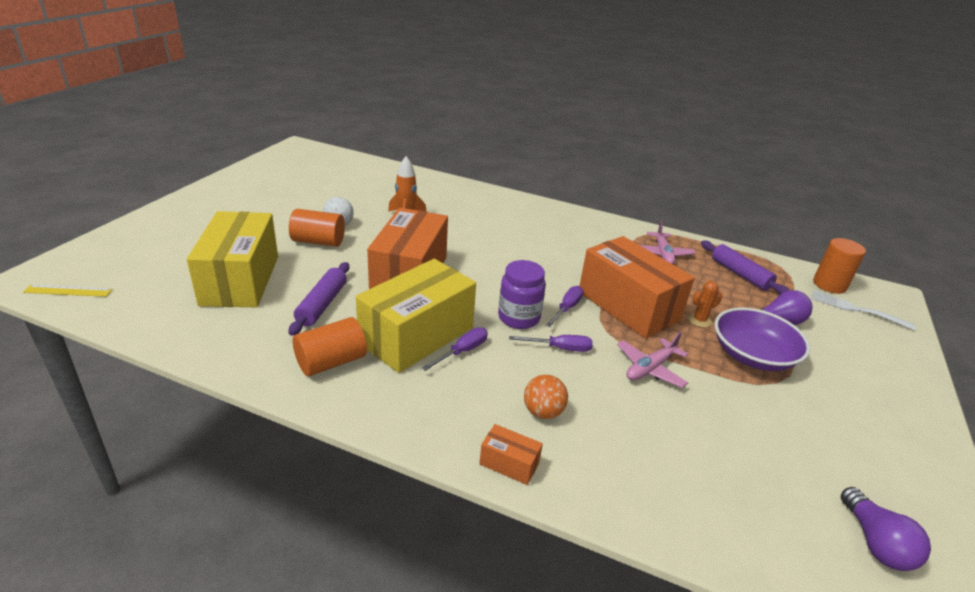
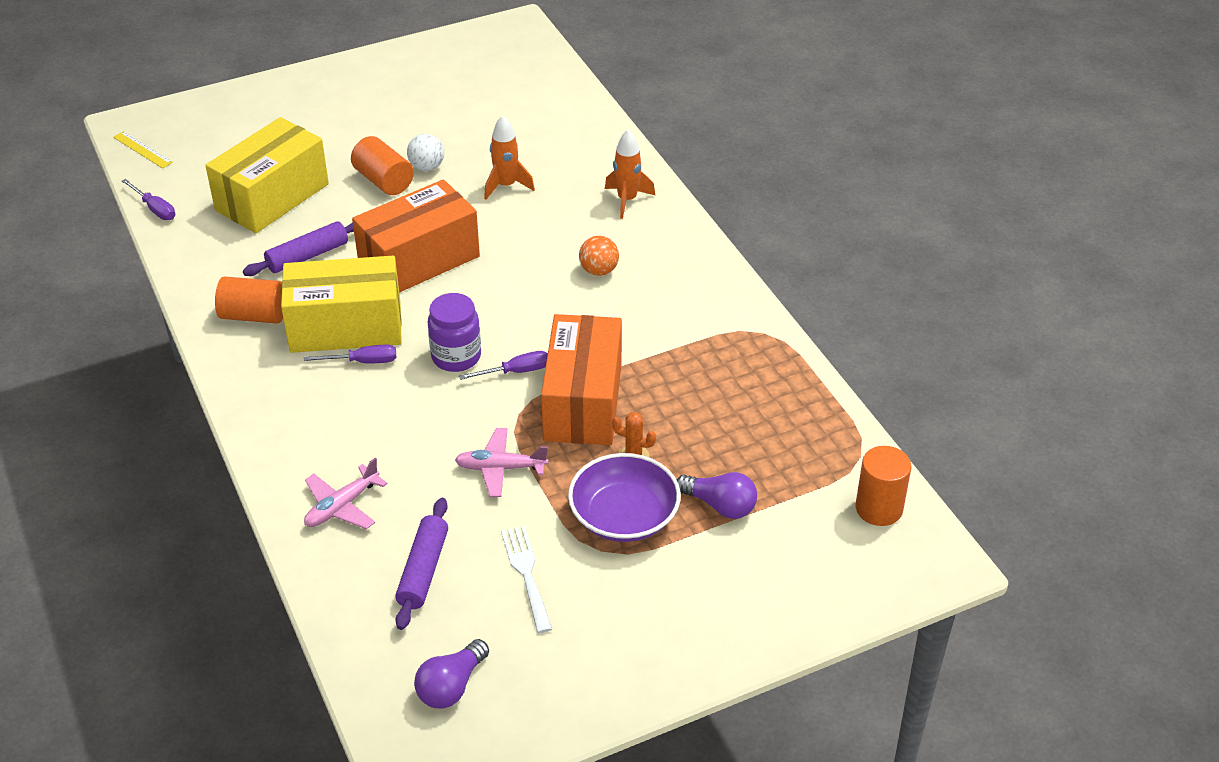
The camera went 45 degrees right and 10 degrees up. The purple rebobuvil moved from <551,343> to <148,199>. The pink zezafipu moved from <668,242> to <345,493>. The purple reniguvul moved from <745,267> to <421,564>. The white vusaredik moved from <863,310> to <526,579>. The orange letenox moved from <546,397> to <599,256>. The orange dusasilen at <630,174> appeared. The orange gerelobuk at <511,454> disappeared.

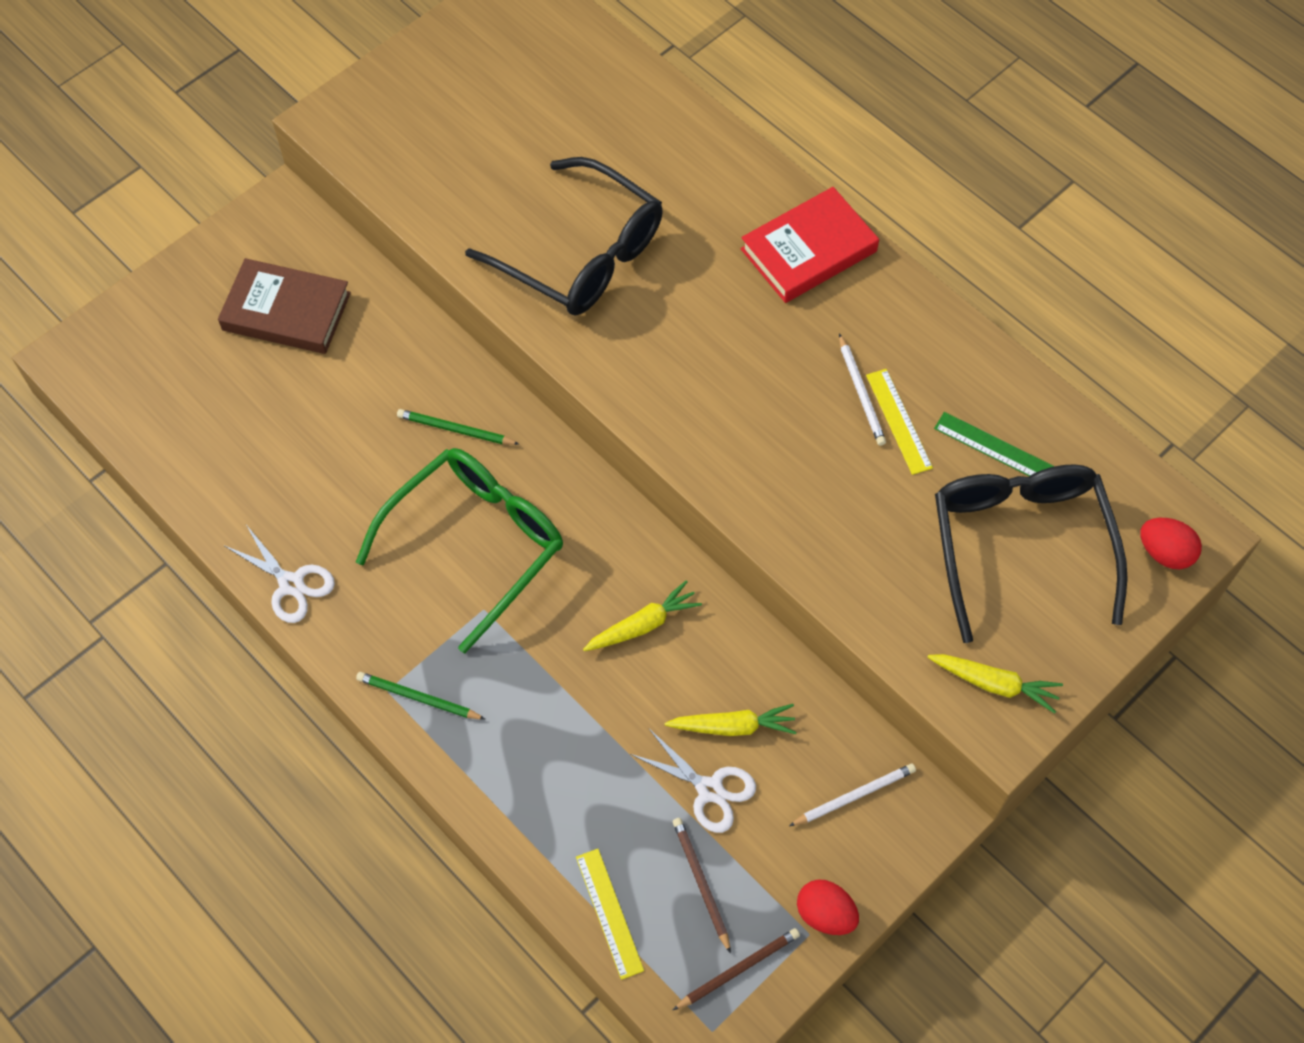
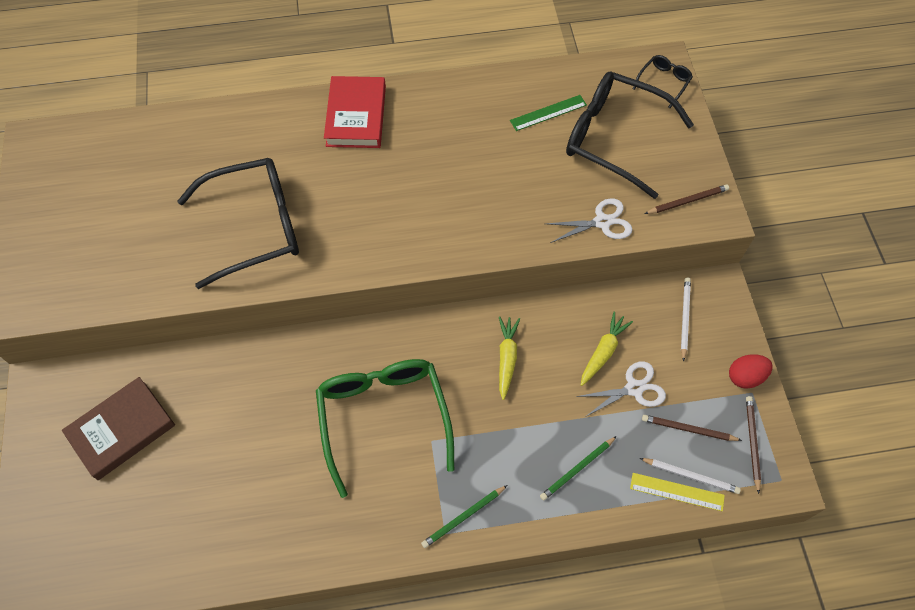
The camera went 55 degrees left and 0 degrees up. The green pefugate moved from <458,427> to <578,468>. The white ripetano moved from <280,574> to <589,220>. The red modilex at <1171,543> was replaced by the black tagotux at <663,81>. The white pefugate moved from <862,389> to <690,476>. The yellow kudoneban at <995,684> was replaced by the brown pefugate at <686,199>. The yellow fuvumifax at <899,422> disappeared.

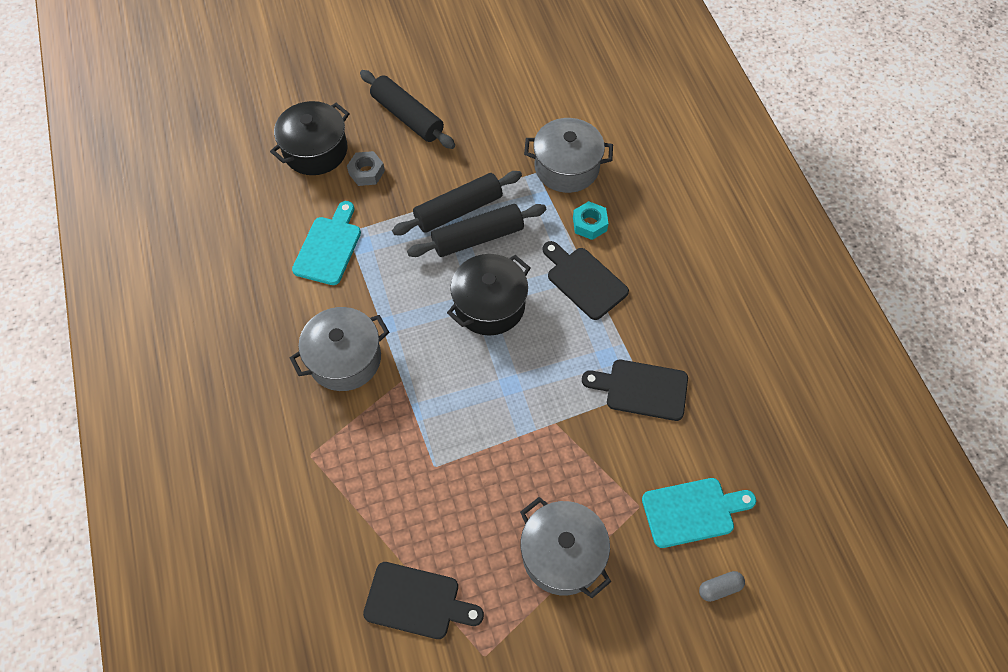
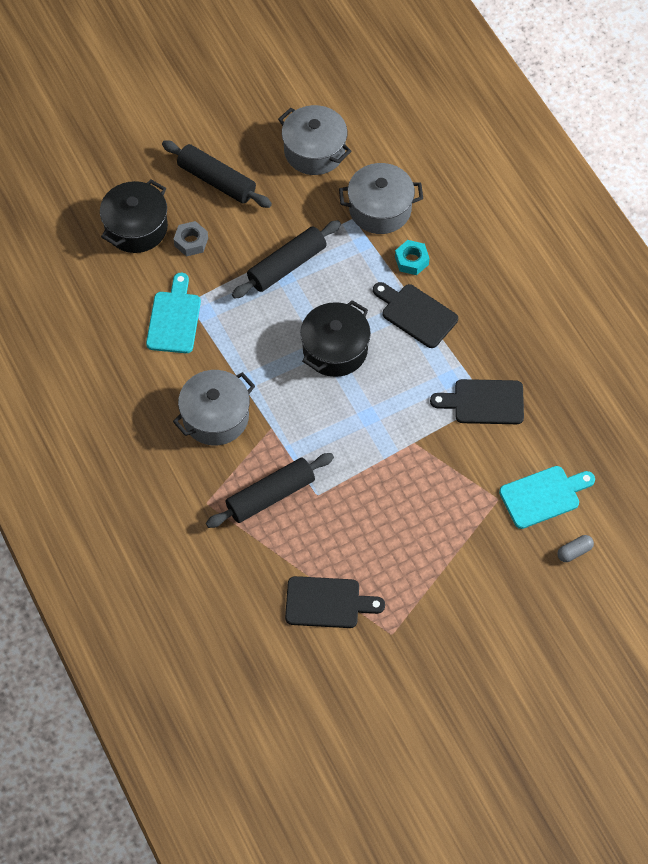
The camera went 10 degrees left and 0 degrees up. The black reniguvul moved from <477,230> to <270,490>. The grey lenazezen moved from <565,547> to <315,140>.

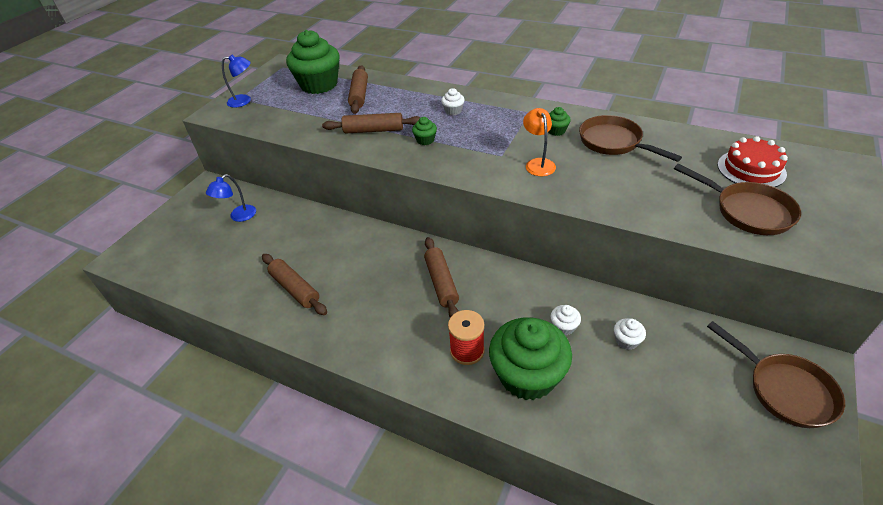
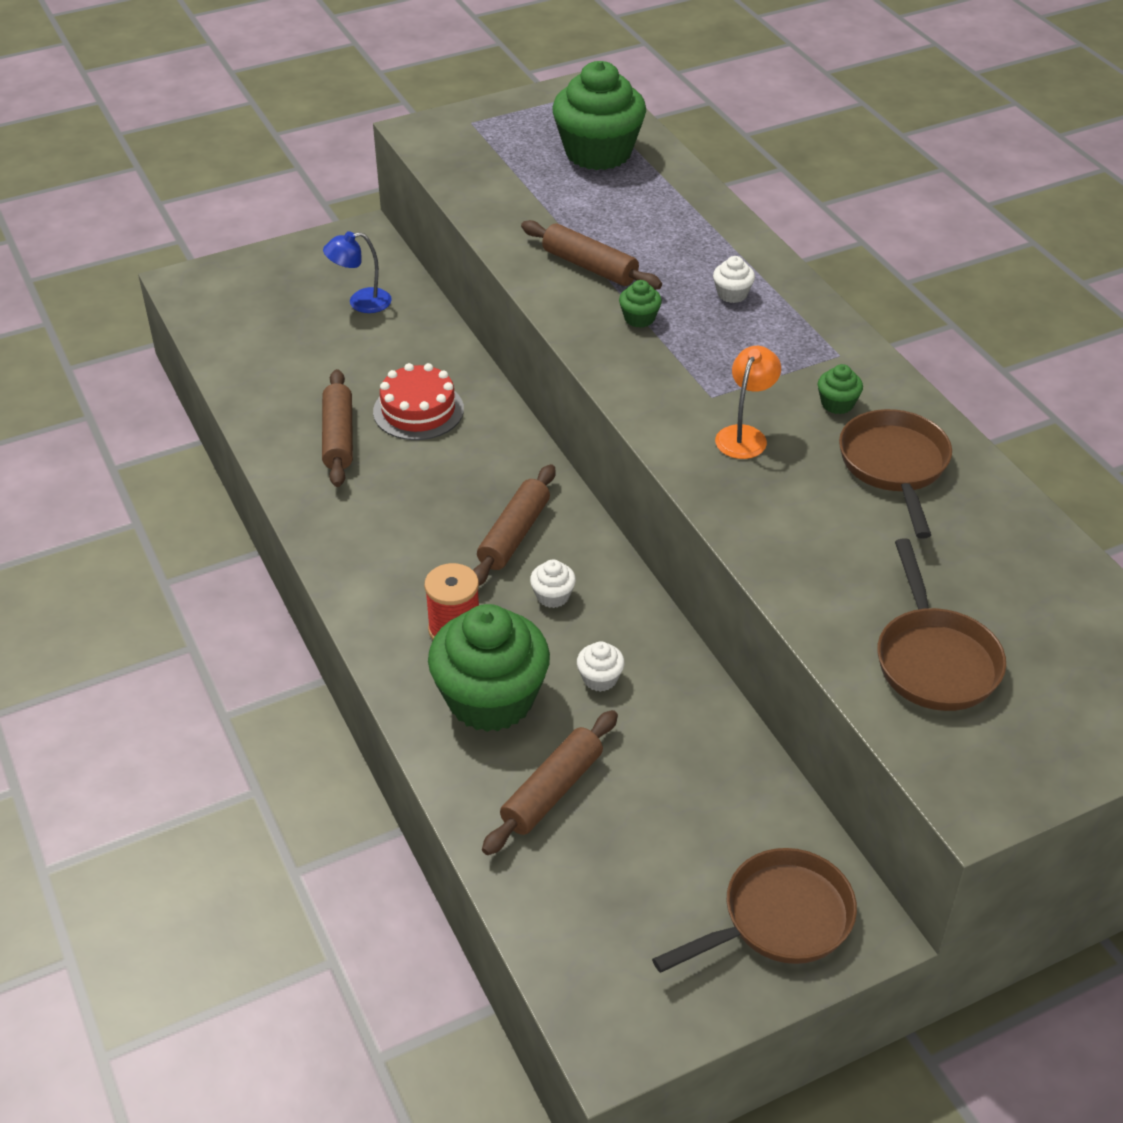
The camera went 35 degrees right and 0 degrees up. The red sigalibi moved from <752,161> to <418,401>. The brown reniguvul moved from <358,89> to <550,782>. The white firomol moved from <630,334> to <553,584>. The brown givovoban at <776,374> turned 120 degrees counterclockwise. The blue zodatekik at <236,81> disappeared.

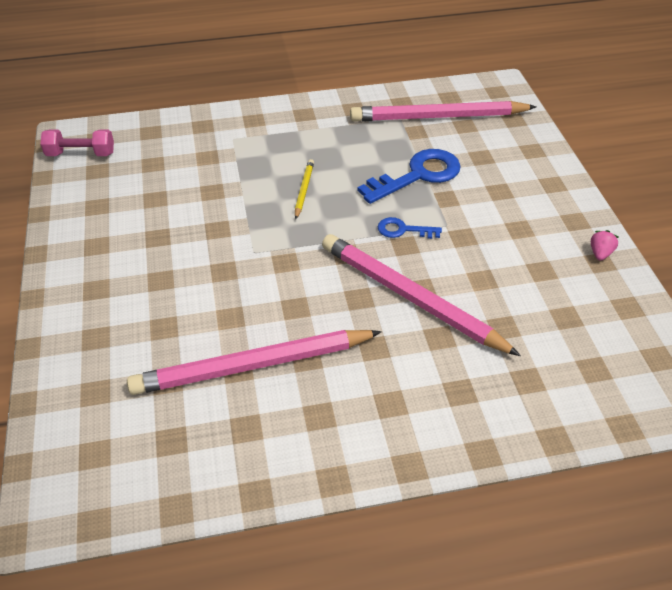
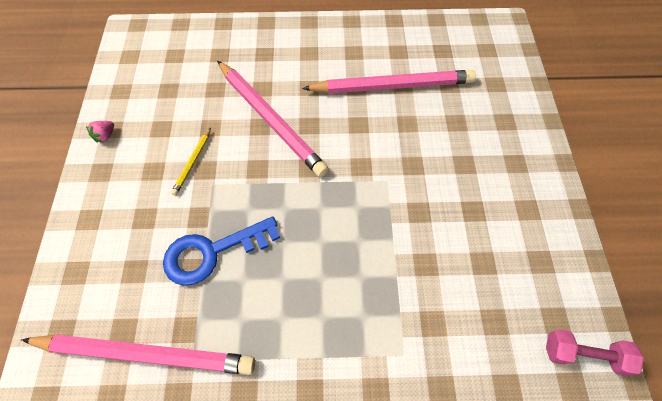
The camera went 170 degrees left and 15 degrees up. The yellow pefugate moved from <304,189> to <191,162>. The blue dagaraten at <410,228> disappeared.

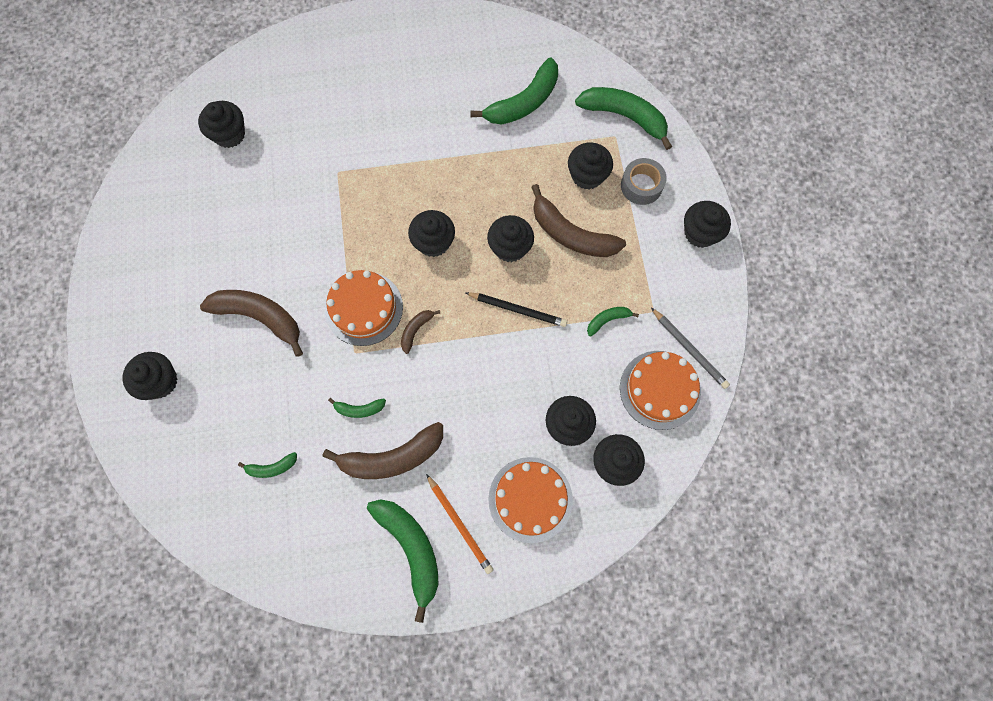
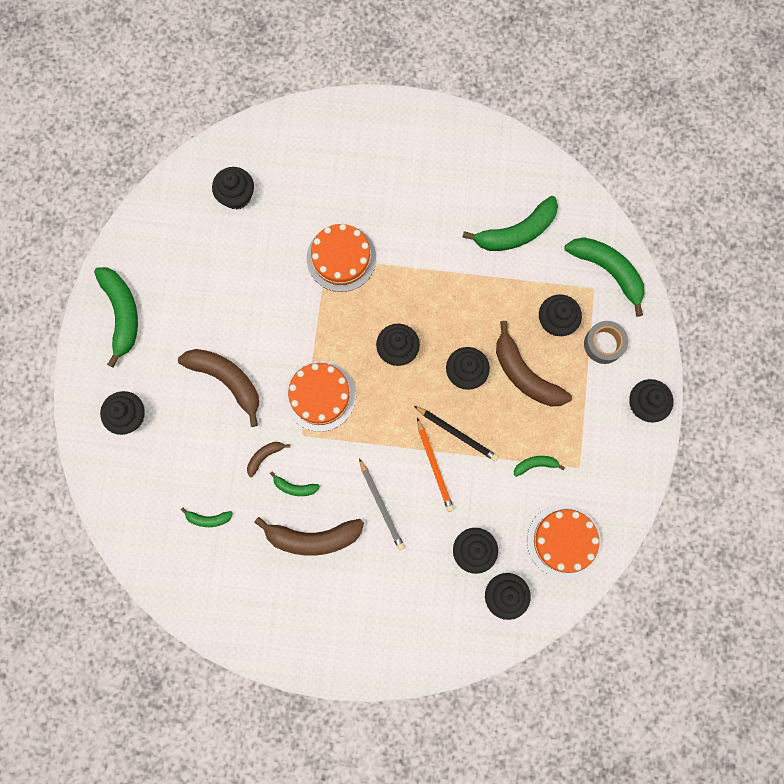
The camera went 15 degrees right and 5 degrees up. The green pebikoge moved from <403,561> to <116,317>. The brown pebikoge moved from <420,332> to <268,459>. The orange sigalibi moved from <530,500> to <341,258>. The grey pefugate moved from <690,348> to <382,504>. The orange pefugate moved from <459,524> to <435,465>.

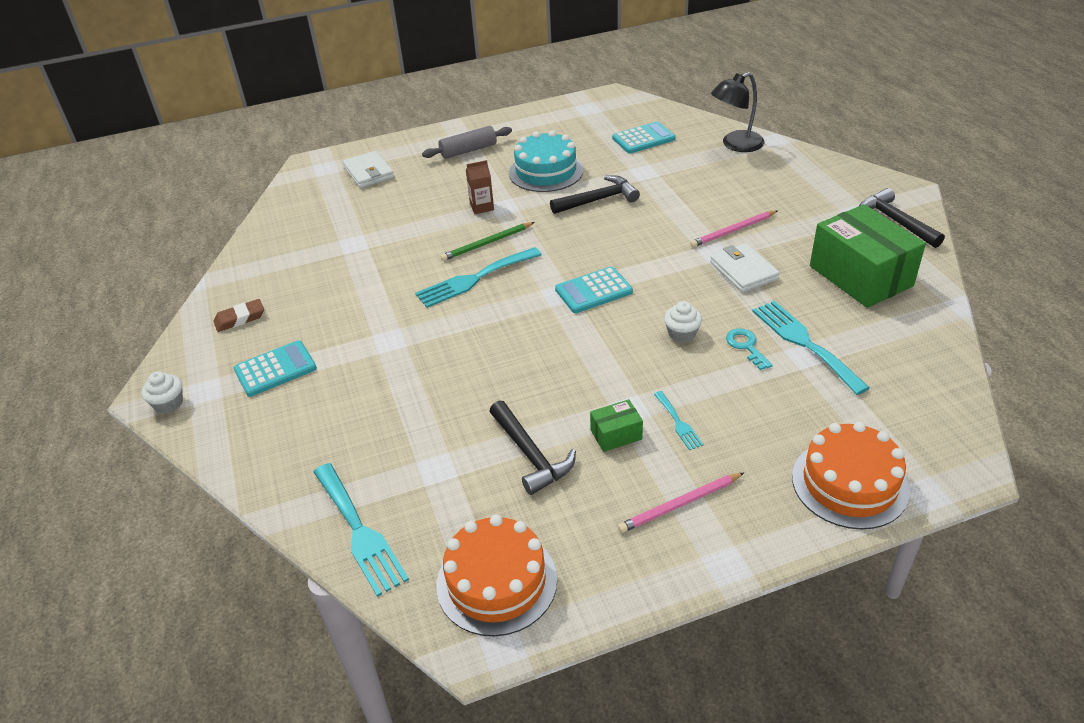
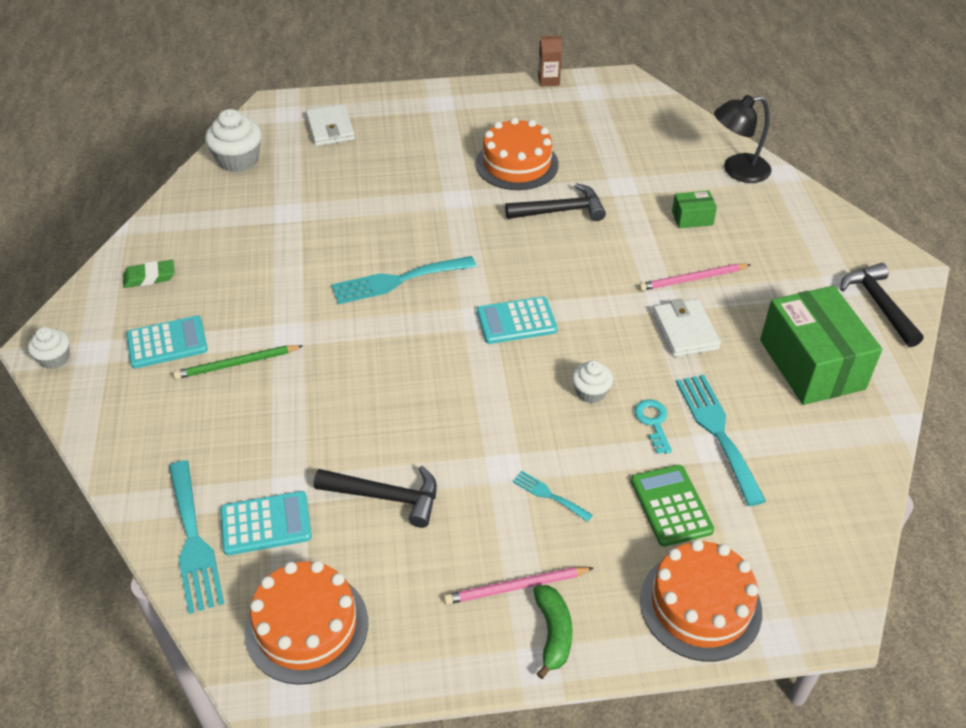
The camera went 10 degrees right and 5 degrees up. The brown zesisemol at <238,315> became the green zesisemol at <149,274>. The green pefugate moved from <487,241> to <238,362>. The white firomol at <233,140> appeared. The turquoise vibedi moved from <644,137> to <266,523>. The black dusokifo at <532,447> turned 60 degrees counterclockwise. The turquoise sigalibi at <546,161> became the orange sigalibi at <517,153>. The turquoise vusaredik at <678,420> turned 135 degrees clockwise. The green pebikoge at <553,632> appeared. The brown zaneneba moved from <480,187> to <550,61>. The green vibedi at <672,506> appeared. The green gerelobuk moved from <616,425> to <694,209>. The grey reniguvul at <467,142> disappeared.

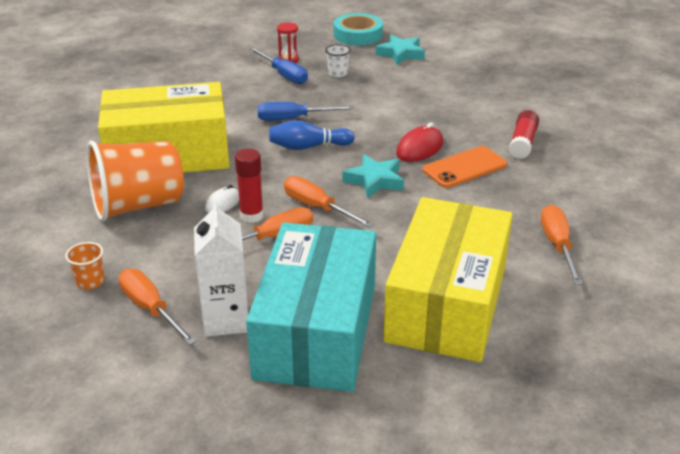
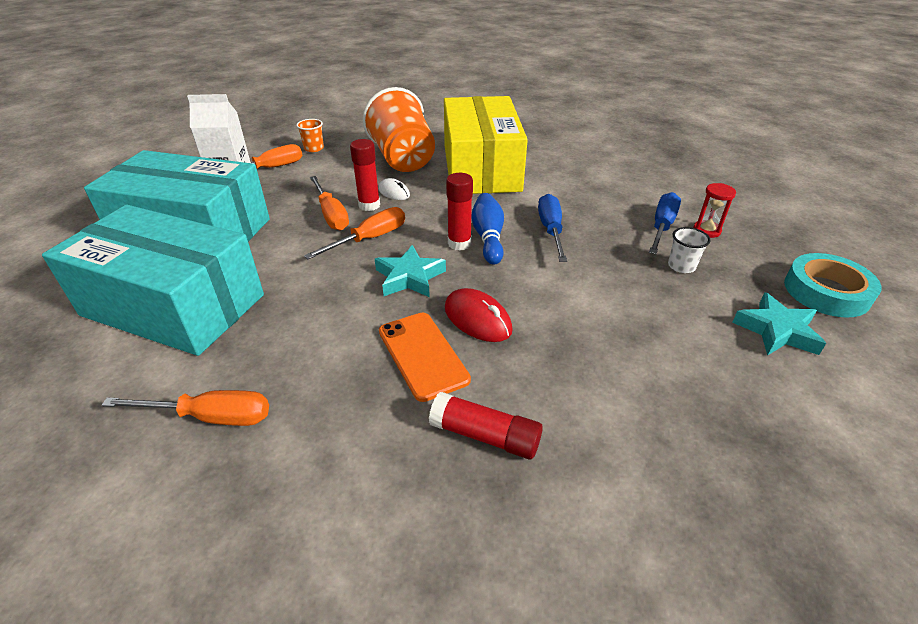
The camera went 95 degrees right and 5 degrees up. The yellow gerelobuk at <448,279> became the turquoise gerelobuk at <153,280>. The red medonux at <459,211> appeared. The blue rebobuvil at <278,66> turned 150 degrees clockwise.

